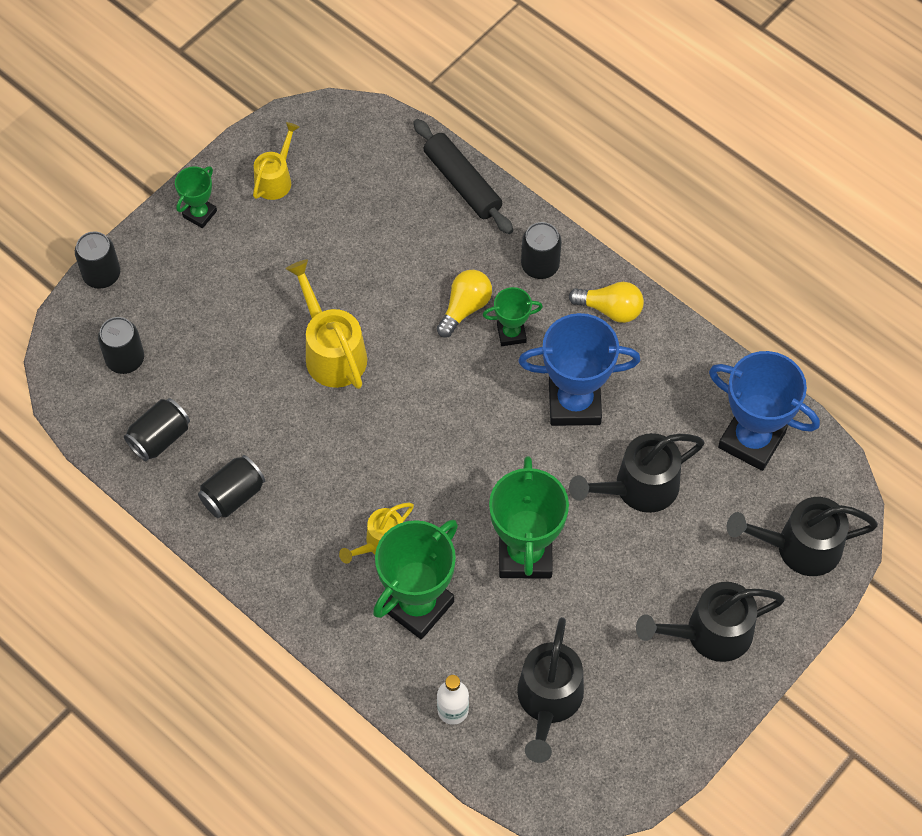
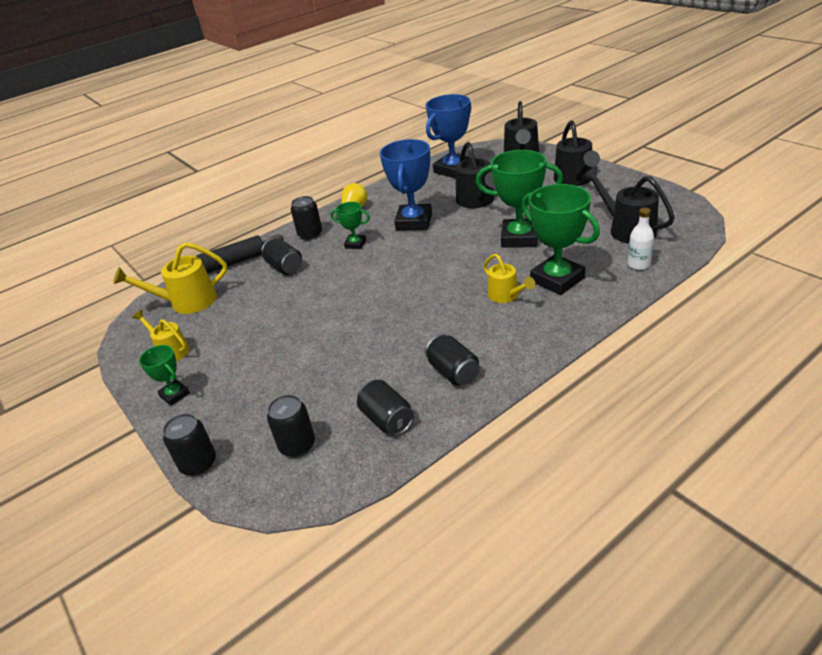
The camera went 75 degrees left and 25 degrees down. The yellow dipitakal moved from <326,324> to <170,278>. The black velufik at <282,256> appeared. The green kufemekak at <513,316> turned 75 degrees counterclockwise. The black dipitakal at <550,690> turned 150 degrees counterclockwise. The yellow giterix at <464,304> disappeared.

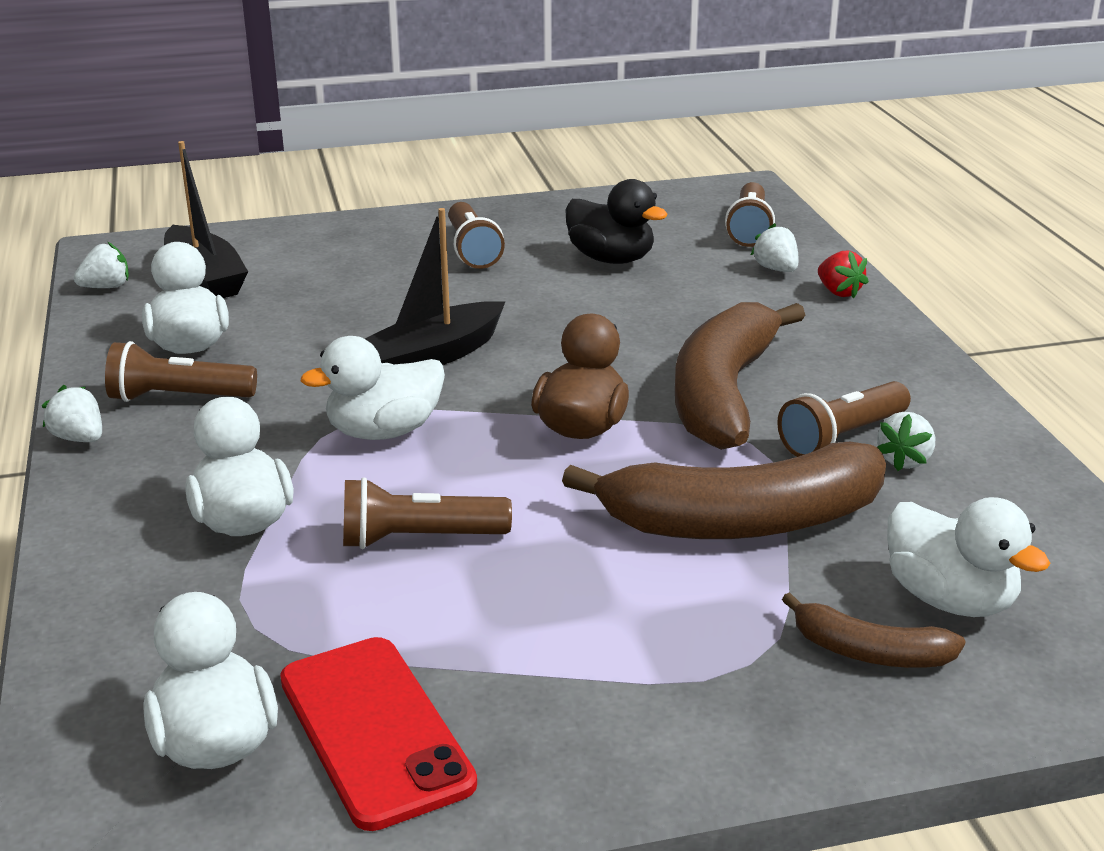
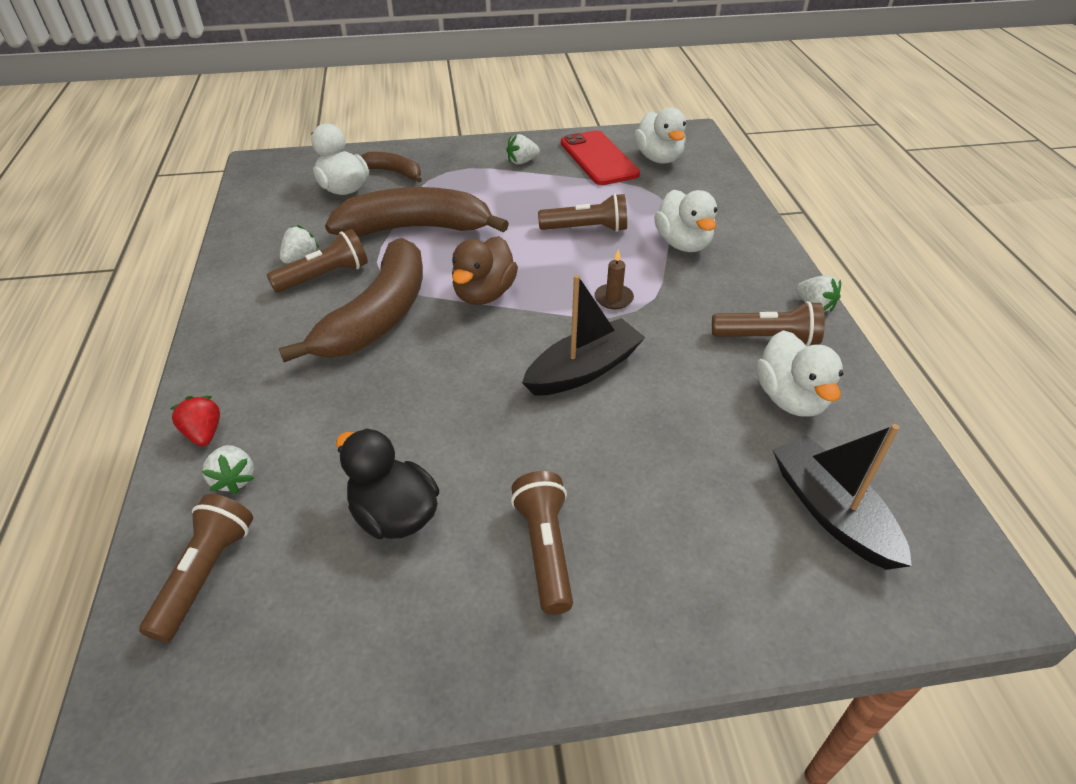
The camera went 175 degrees left and 15 degrees up. The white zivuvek moved from <101,265> to <523,149>. The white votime at <373,388> was replaced by the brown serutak at <614,279>.

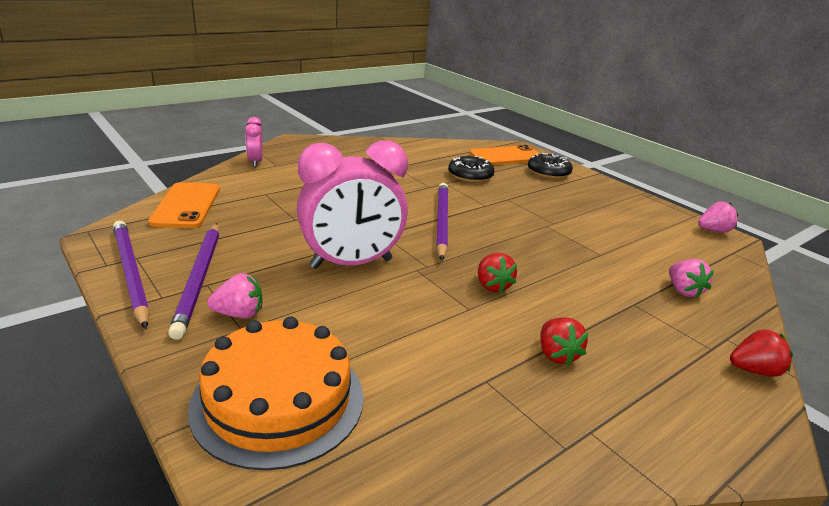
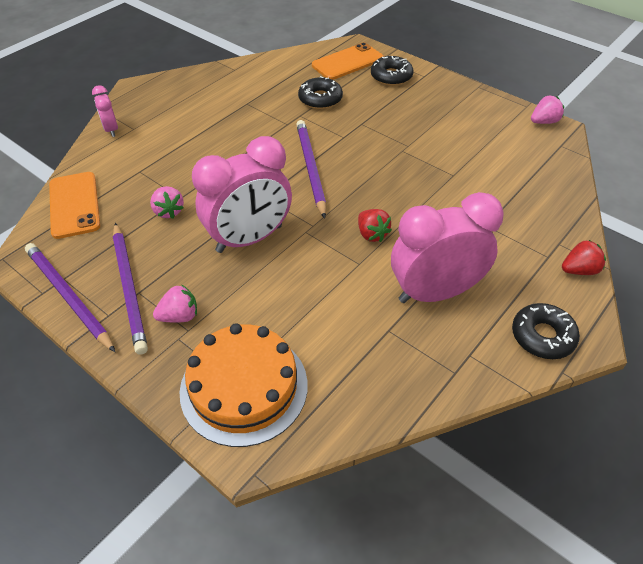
The camera went 10 degrees left and 20 degrees up. The pink zivuvek moved from <691,278> to <167,202>. The red zivuvek at <564,341> was replaced by the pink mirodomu at <447,247>. The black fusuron at <546,331> appeared.

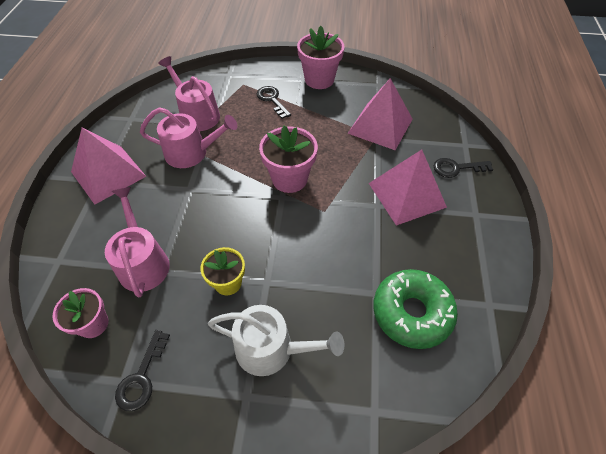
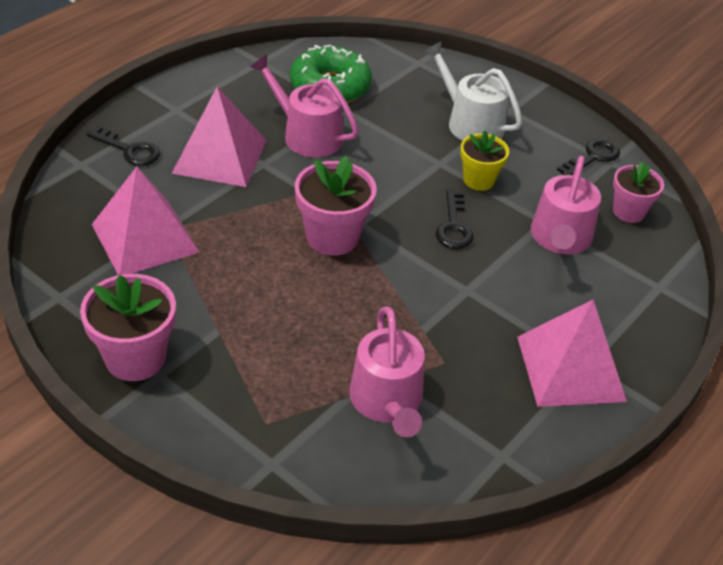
The camera went 150 degrees left and 10 degrees down. The pink dipitakal moved from <188,137> to <304,106>. The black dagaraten moved from <274,102> to <455,219>.

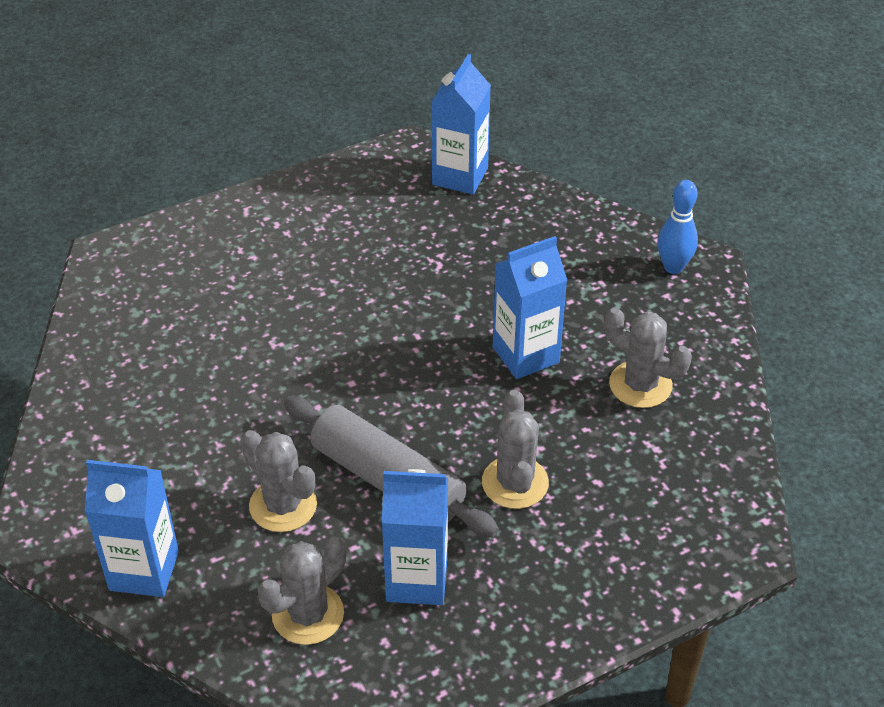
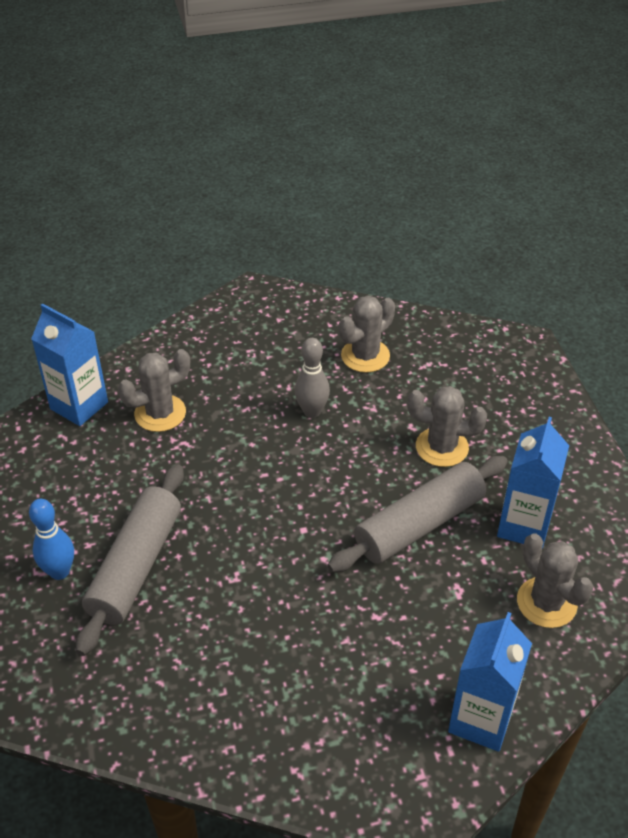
The camera went 75 degrees left and 0 degrees up. The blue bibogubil moved from <678,227> to <51,539>. The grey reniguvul at <130,560> appeared. The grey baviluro moved from <278,481> to <154,390>. The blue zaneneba at <530,307> was replaced by the grey bibogubil at <312,378>.

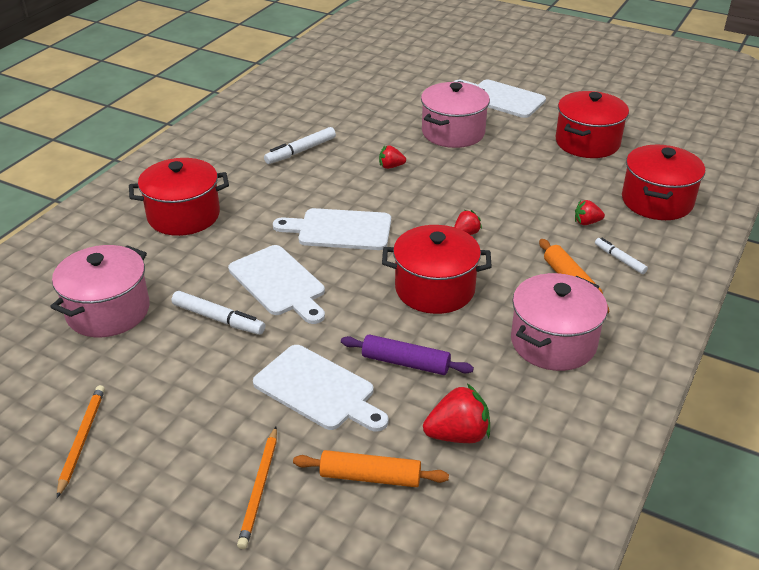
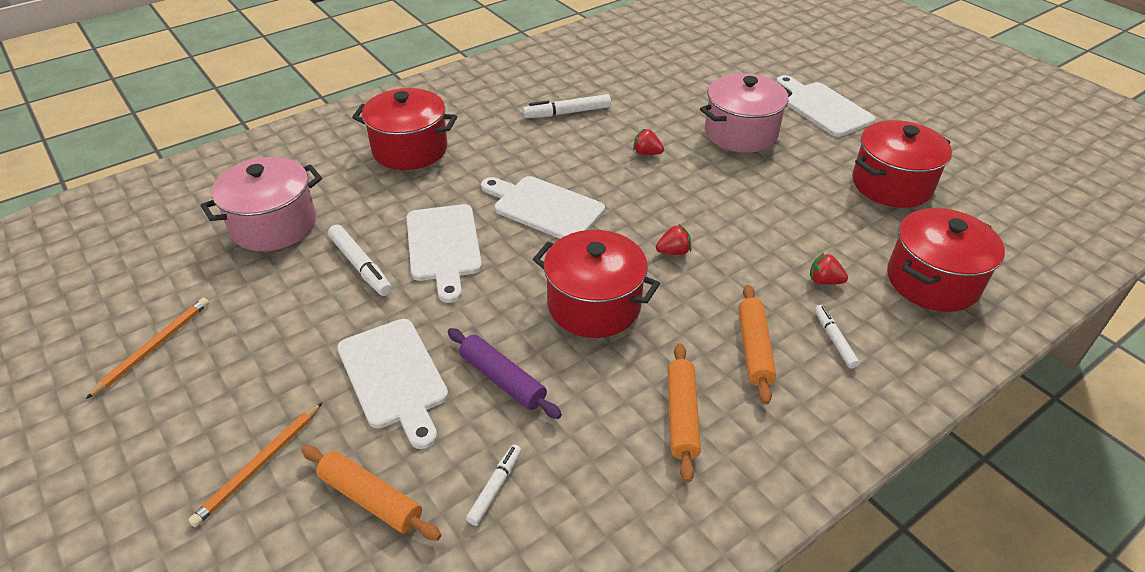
The camera went 25 degrees right and 5 degrees up. The red zivuvek at <456,413> was replaced by the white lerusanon at <493,485>. The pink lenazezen at <559,322> was replaced by the orange reniguvul at <684,413>.

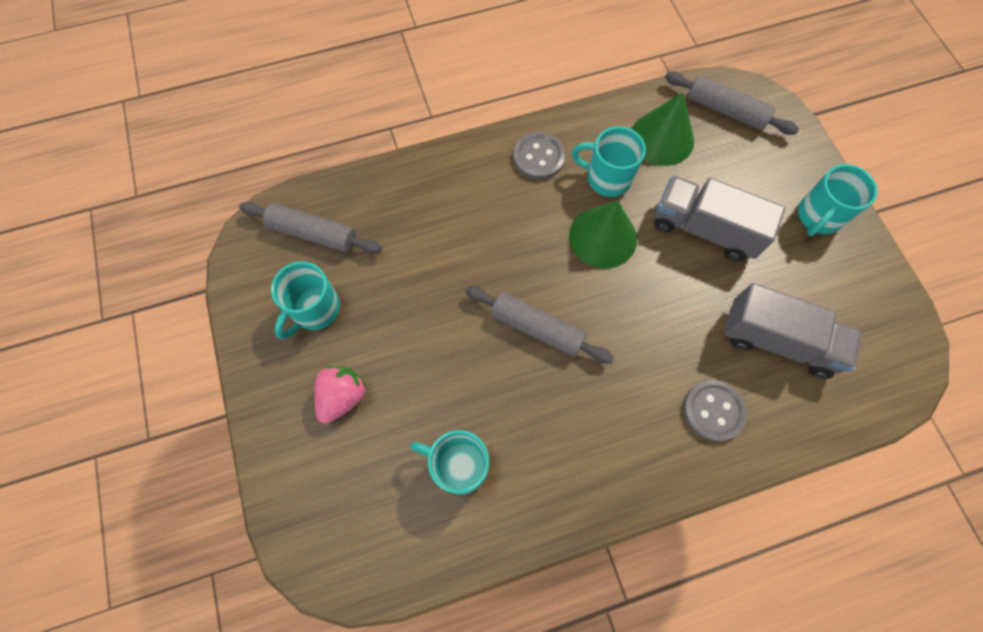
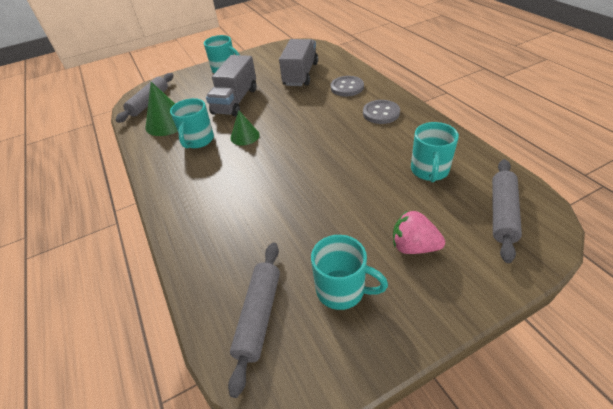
The camera went 95 degrees left and 25 degrees down. The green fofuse at <603,234> changed to 0.63 times the size. The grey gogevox moved from <539,156> to <381,112>. The grey reniguvul moved from <539,325> to <507,211>.

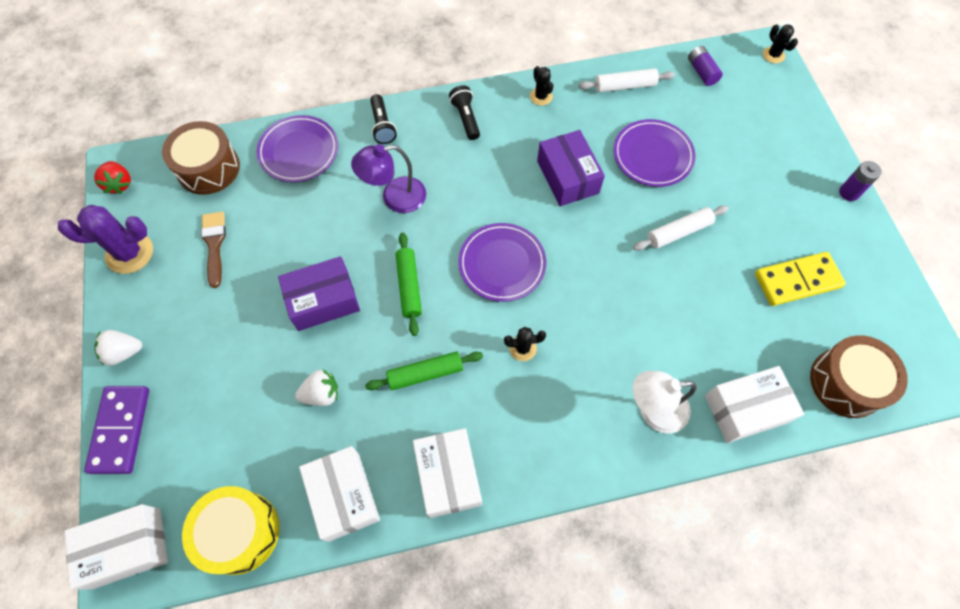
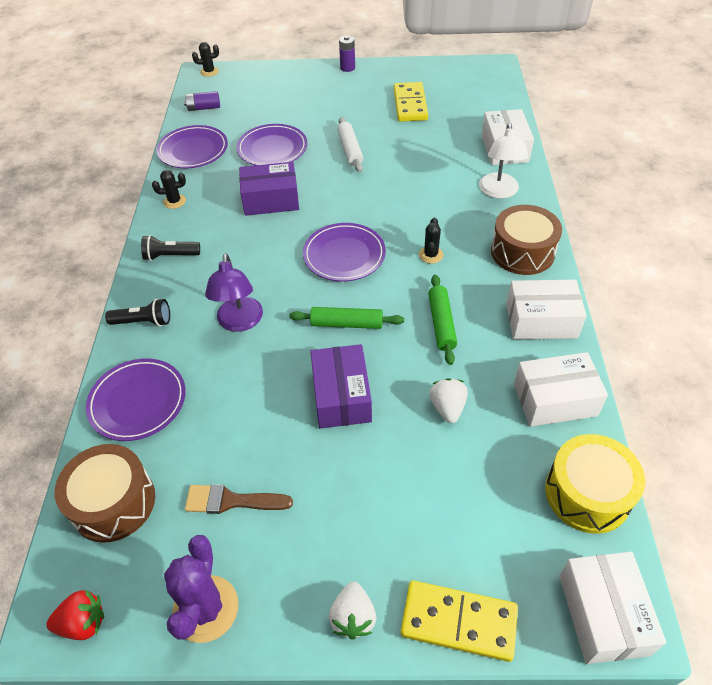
The camera went 75 degrees left and 15 degrees down. The white reniguvul at <626,80> was replaced by the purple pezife at <192,146>. The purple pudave at <116,430> became the yellow pudave at <459,621>. The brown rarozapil moved from <859,376> to <526,240>.

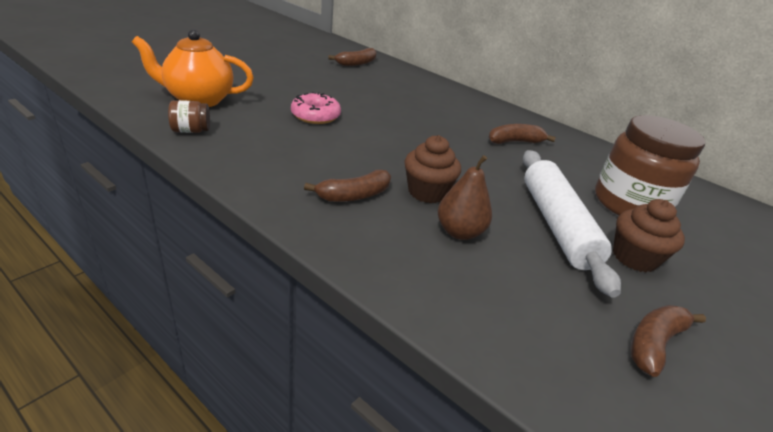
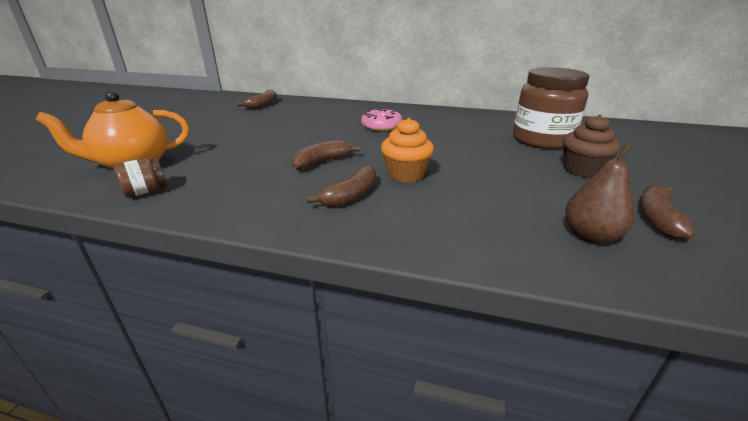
The camera went 20 degrees left and 5 degrees down. The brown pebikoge moved from <522,134> to <325,155>. The pink fusuron moved from <316,108> to <382,119>. The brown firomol at <432,169> became the orange firomol at <407,150>. The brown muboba moved from <464,197> to <600,193>. The white reniguvul at <572,224> disappeared.

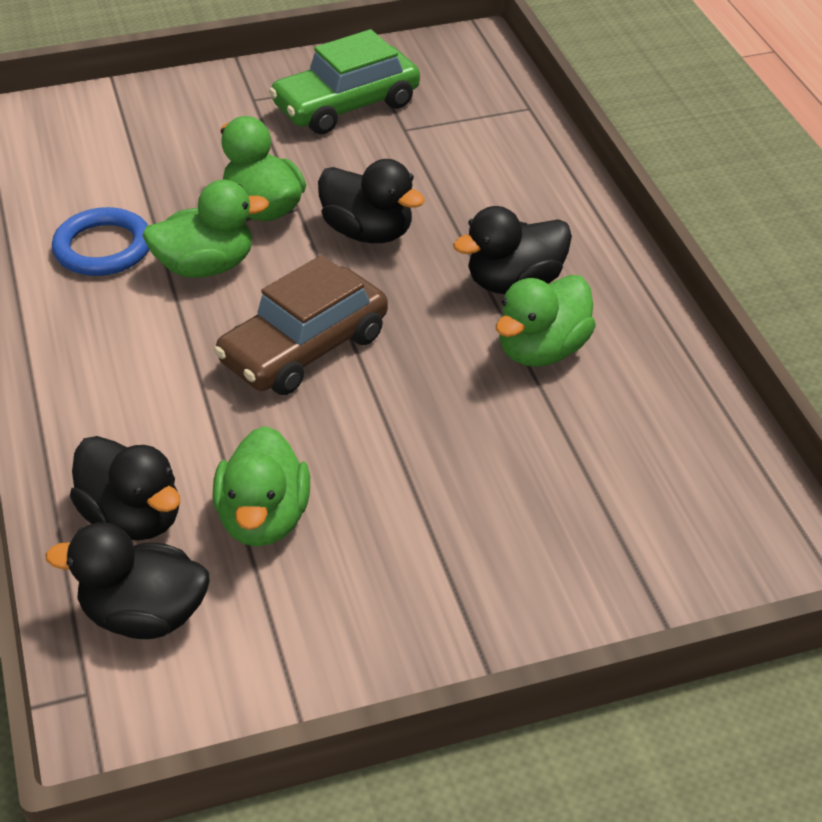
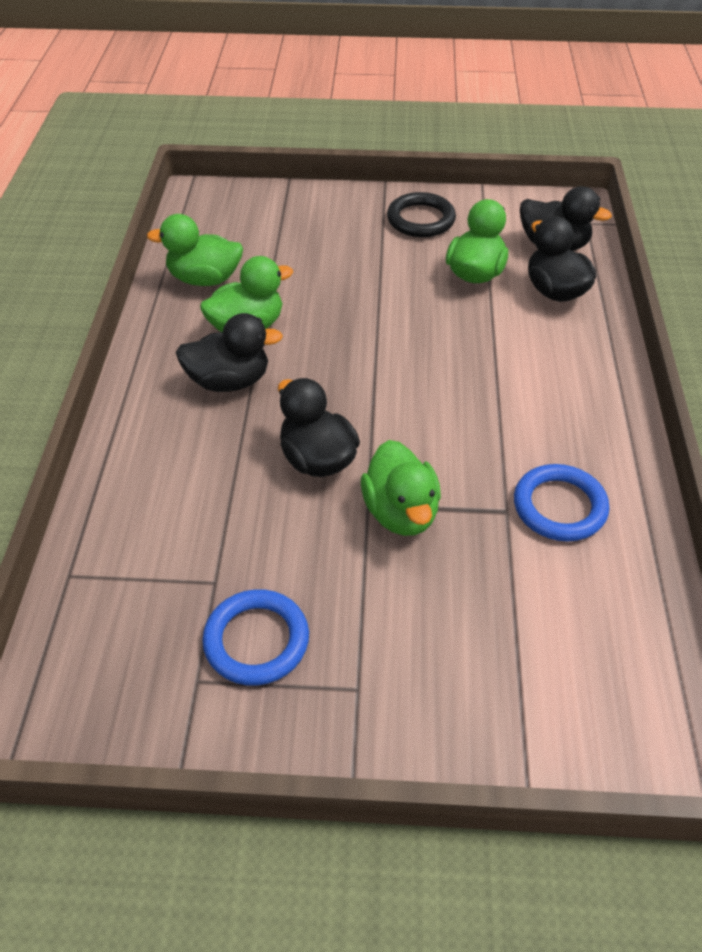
The camera went 160 degrees left and 5 degrees up. The green votime moved from <205,229> to <195,250>. The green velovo at <344,81> was replaced by the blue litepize at <255,637>. The black litepize at <421,214> appeared. The brown velovo at <301,325> disappeared.

